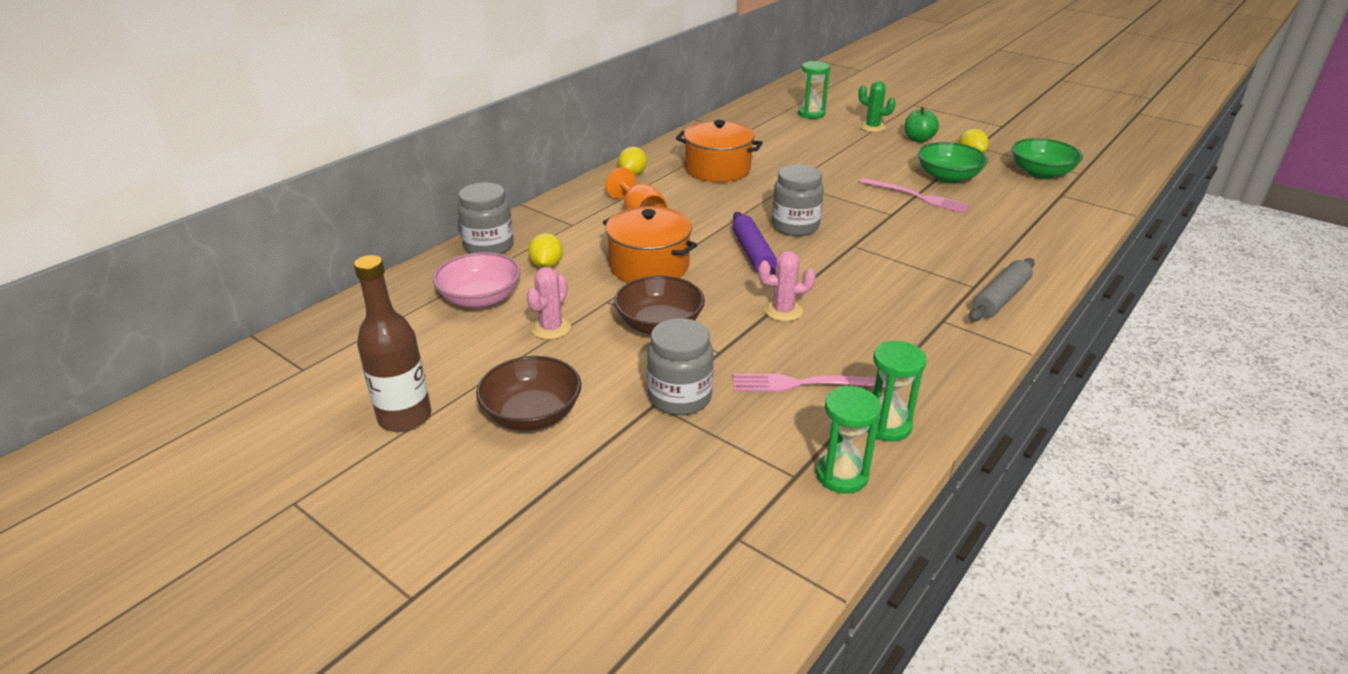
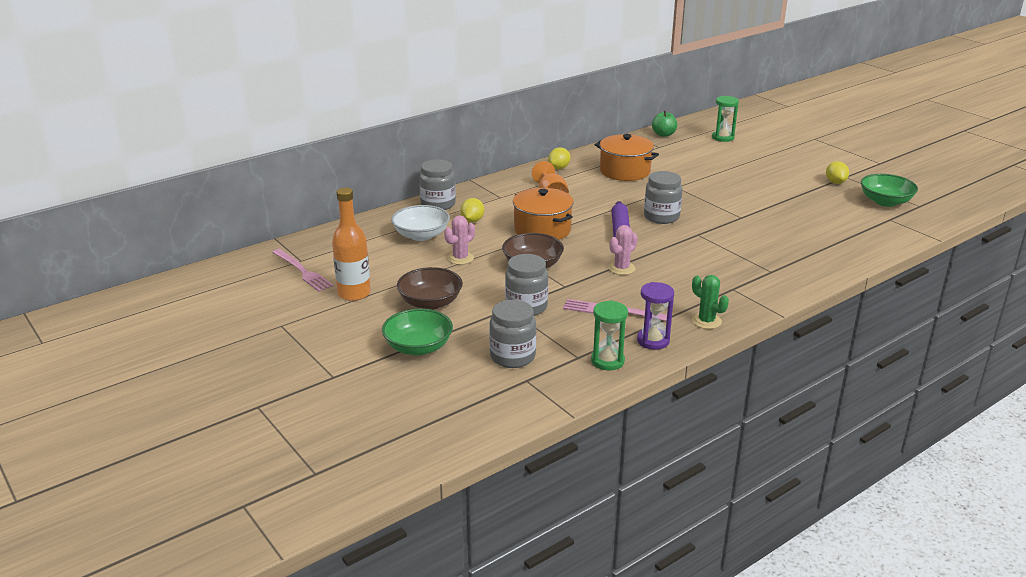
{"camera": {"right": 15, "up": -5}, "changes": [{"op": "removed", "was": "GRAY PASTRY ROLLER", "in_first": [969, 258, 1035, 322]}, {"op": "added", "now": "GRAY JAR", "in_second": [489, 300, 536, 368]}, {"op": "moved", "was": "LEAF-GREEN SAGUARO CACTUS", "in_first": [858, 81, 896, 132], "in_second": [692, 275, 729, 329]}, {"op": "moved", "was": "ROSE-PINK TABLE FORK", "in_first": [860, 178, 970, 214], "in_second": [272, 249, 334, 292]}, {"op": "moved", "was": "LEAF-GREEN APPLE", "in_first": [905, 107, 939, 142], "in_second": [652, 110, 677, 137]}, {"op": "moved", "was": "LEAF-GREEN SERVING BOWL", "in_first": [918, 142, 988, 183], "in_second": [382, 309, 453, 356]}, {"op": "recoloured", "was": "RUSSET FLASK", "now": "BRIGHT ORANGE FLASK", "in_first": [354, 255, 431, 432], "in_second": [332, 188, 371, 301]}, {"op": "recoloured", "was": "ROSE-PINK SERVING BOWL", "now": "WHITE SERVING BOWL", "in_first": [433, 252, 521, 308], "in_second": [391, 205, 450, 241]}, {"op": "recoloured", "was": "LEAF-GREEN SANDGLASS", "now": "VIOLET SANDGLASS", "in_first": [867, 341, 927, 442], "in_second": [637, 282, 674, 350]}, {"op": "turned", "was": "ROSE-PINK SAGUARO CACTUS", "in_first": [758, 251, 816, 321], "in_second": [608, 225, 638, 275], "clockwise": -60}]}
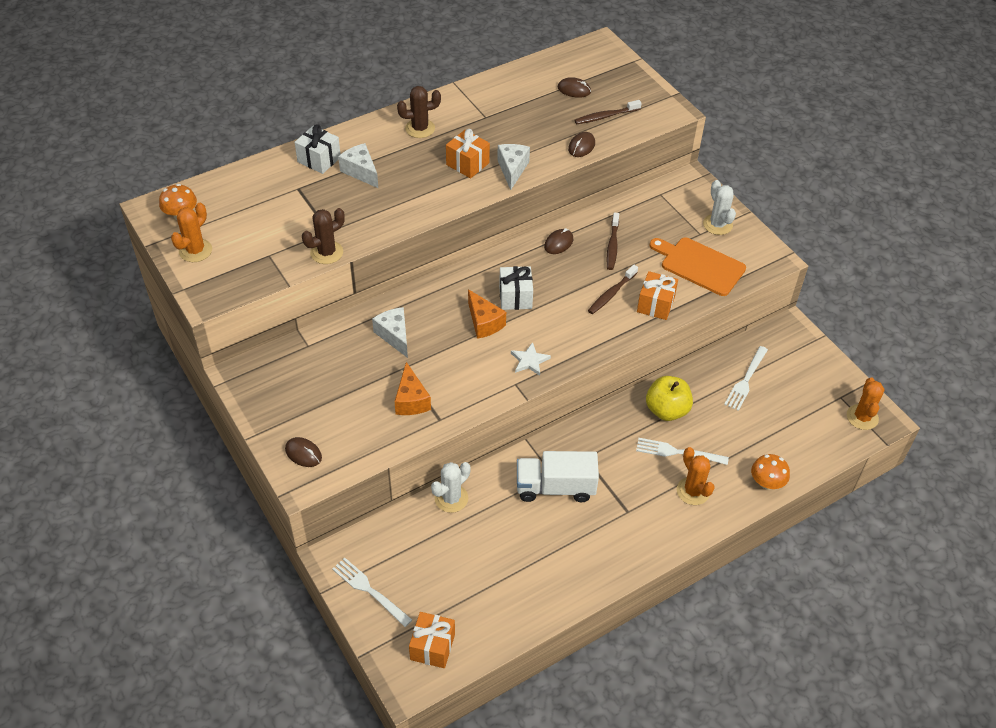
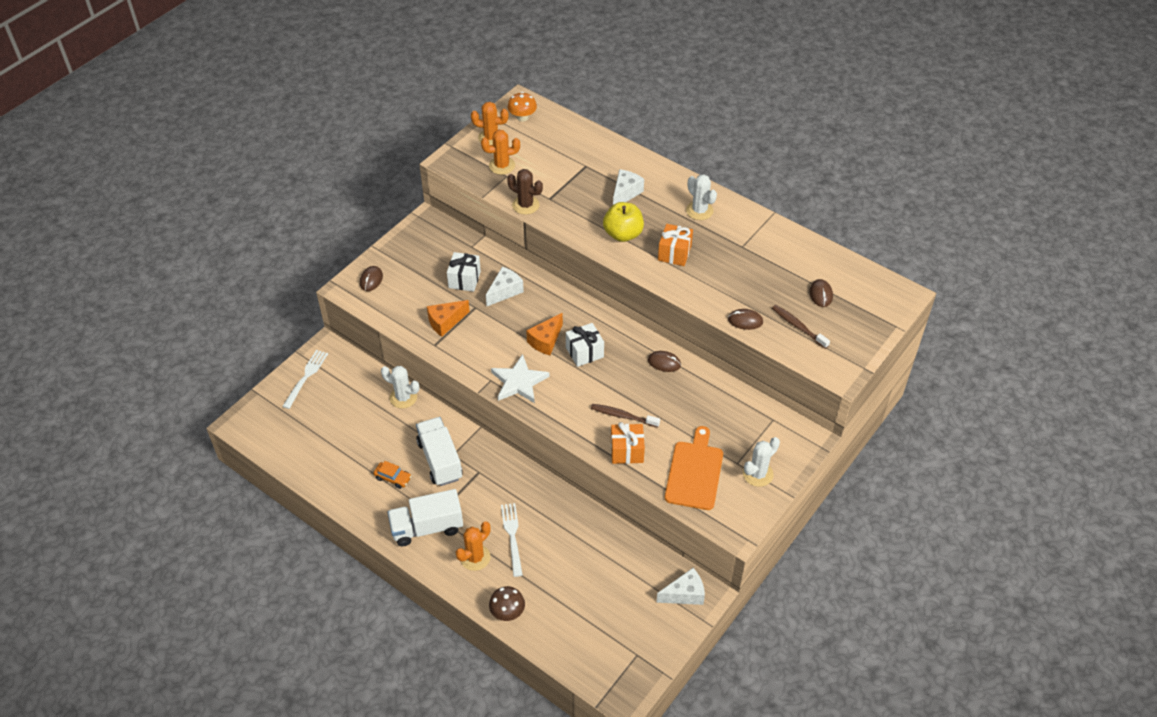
{"camera": {"right": 70, "up": 0}, "changes": [{"op": "removed", "was": "BRIGHT ORANGE PRESENT", "in_first": [409, 612, 455, 668]}, {"op": "removed", "was": "RUSSET TOOTHBRUSH", "in_first": [606, 213, 619, 270]}, {"op": "removed", "was": "WHITE TABLE FORK", "in_first": [724, 346, 768, 411]}, {"op": "added", "now": "BRIGHT ORANGE CAR", "in_second": [373, 461, 412, 489]}, {"op": "added", "now": "WHITE TRUCK", "in_second": [387, 489, 463, 547]}, {"op": "moved", "was": "WHITE PRESENT", "in_first": [295, 124, 341, 174], "in_second": [447, 252, 481, 292]}, {"op": "moved", "was": "WHITE CHEESE", "in_first": [497, 144, 530, 190], "in_second": [656, 568, 705, 605]}, {"op": "moved", "was": "BRIGHT YELLOW APPLE", "in_first": [646, 376, 693, 421], "in_second": [603, 202, 644, 242]}, {"op": "moved", "was": "BRIGHT ORANGE SAGUARO CACTUS", "in_first": [847, 377, 885, 430], "in_second": [481, 130, 520, 175]}, {"op": "recoloured", "was": "RUSSET SAGUARO CACTUS", "now": "WHITE SAGUARO CACTUS", "in_first": [397, 86, 441, 138], "in_second": [686, 174, 717, 220]}, {"op": "recoloured", "was": "BRIGHT ORANGE FUNGUS", "now": "RUSSET FUNGUS", "in_first": [751, 454, 790, 490], "in_second": [489, 586, 525, 621]}, {"op": "resized", "was": "WHITE STAR SHAPE", "in_first": [511, 342, 551, 376], "in_second": [491, 354, 550, 403], "ratio": 1.66}]}
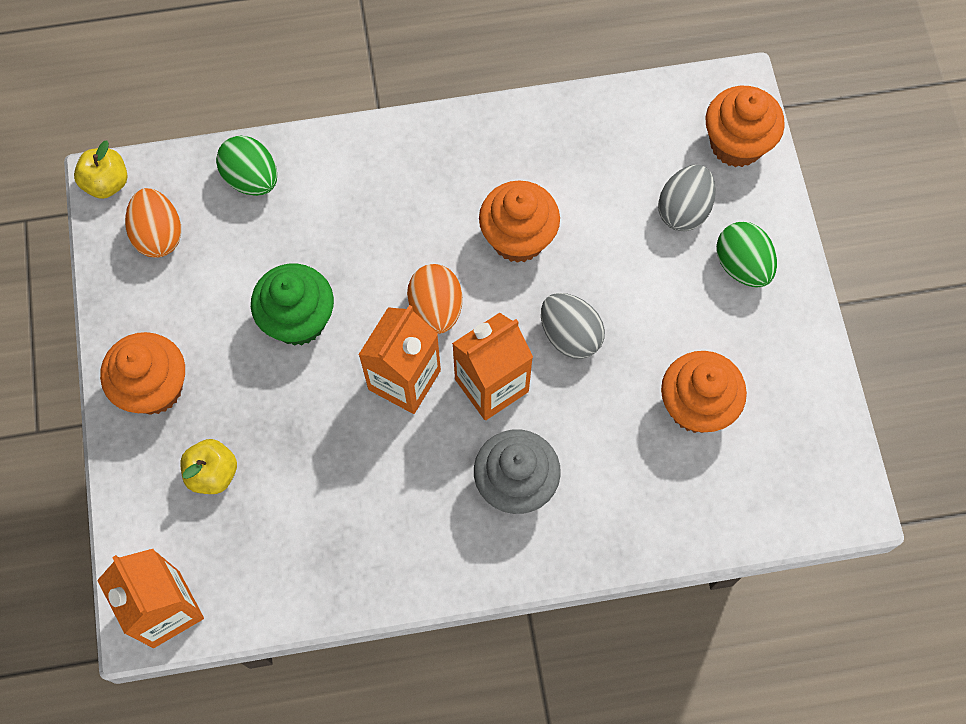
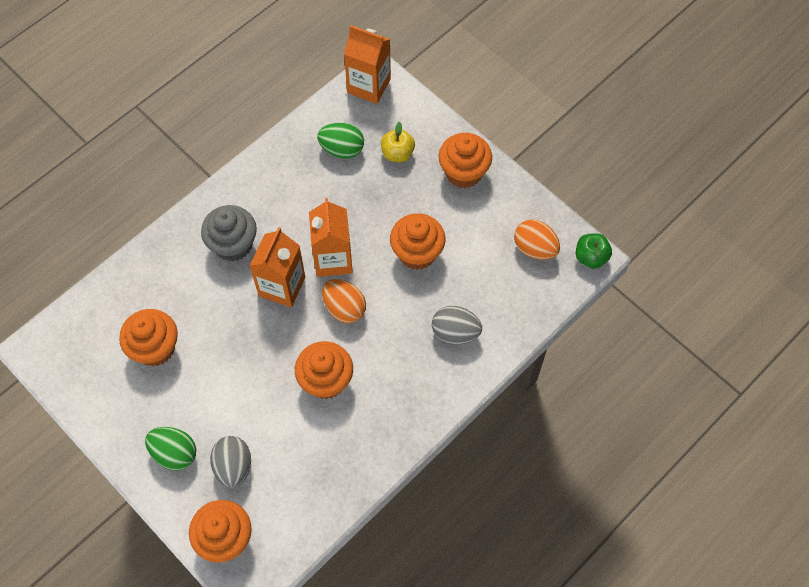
{"camera": {"right": 145, "up": -5}, "changes": [{"op": "moved", "was": "LEAF-GREEN EGG SHAPE", "in_first": [216, 136, 277, 196], "in_second": [317, 122, 364, 158]}, {"op": "moved", "was": "GRAY EGG SHAPE", "in_first": [541, 293, 605, 359], "in_second": [432, 306, 482, 344]}, {"op": "recoloured", "was": "BRIGHT YELLOW APPLE", "now": "LEAF-GREEN APPLE", "in_first": [74, 140, 128, 199], "in_second": [576, 233, 612, 269]}, {"op": "recoloured", "was": "LEAF-GREEN CUPCAKE", "now": "BRIGHT ORANGE CUPCAKE", "in_first": [251, 264, 334, 346], "in_second": [390, 213, 446, 270]}]}
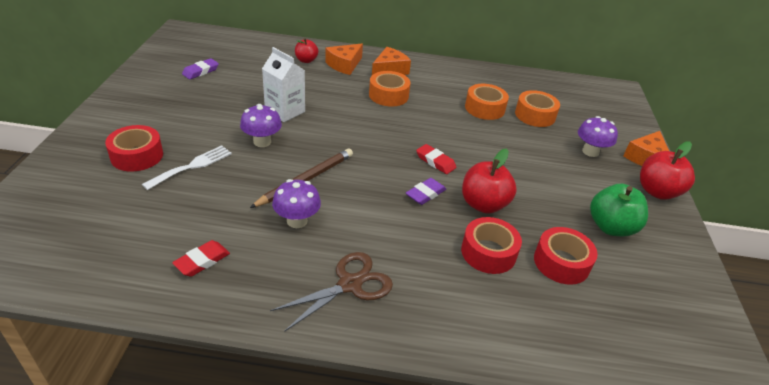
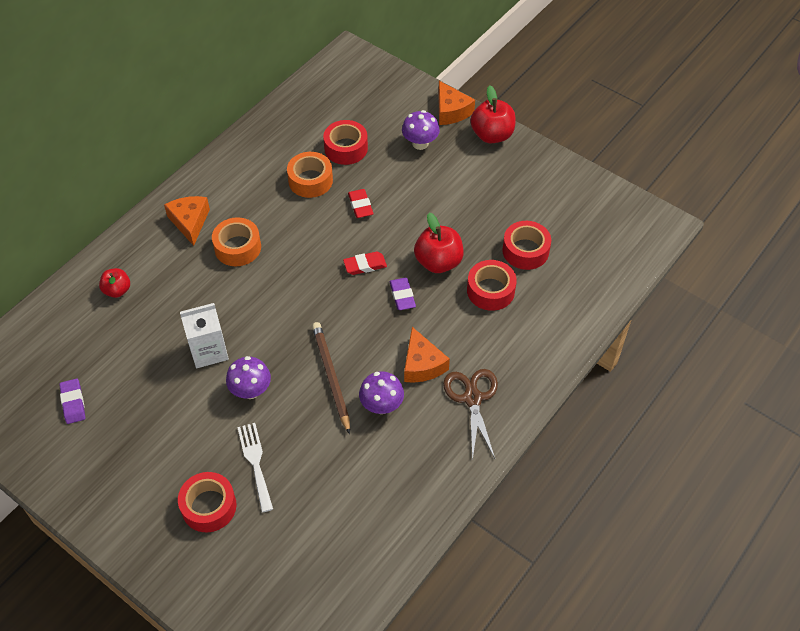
{"camera": {"right": -55, "up": 15}, "changes": [{"op": "removed", "was": "LEAF-GREEN APPLE", "in_first": [590, 184, 648, 236]}, {"op": "moved", "was": "RED ERASER", "in_first": [172, 240, 230, 277], "in_second": [348, 189, 374, 218]}, {"op": "moved", "was": "BRIGHT ORANGE CHEESE", "in_first": [325, 44, 363, 75], "in_second": [404, 327, 450, 383]}, {"op": "recoloured", "was": "BRIGHT ORANGE ROLL OF TAPE", "now": "RED ROLL OF TAPE", "in_first": [515, 90, 560, 127], "in_second": [323, 120, 368, 165]}]}
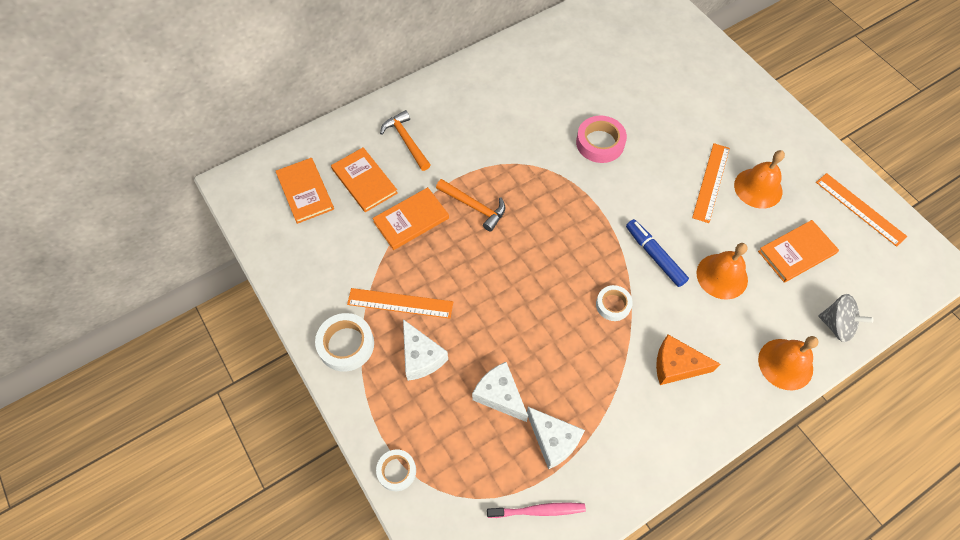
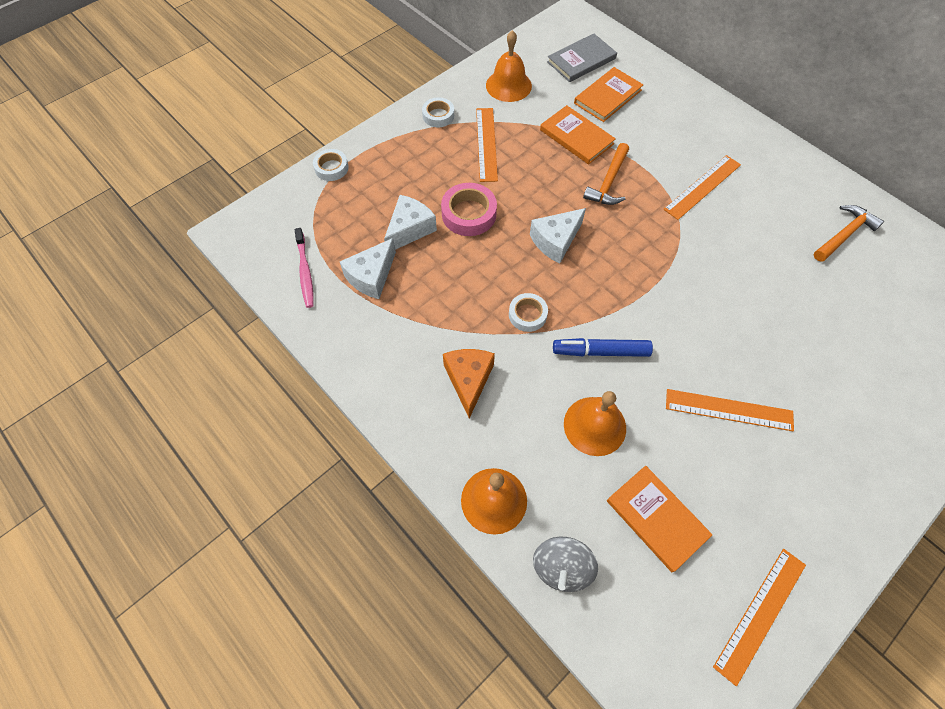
{"camera": {"right": 80, "up": 0}, "changes": [{"op": "added", "now": "BRIGHT ORANGE MEASURING STICK", "in_second": [663, 155, 741, 220]}, {"op": "moved", "was": "BRIGHT ORANGE CARPENTER'S HAMMER", "in_first": [380, 110, 431, 171], "in_second": [814, 205, 884, 262]}, {"op": "moved", "was": "WHITE CHEESE", "in_first": [403, 319, 448, 381], "in_second": [530, 208, 586, 263]}, {"op": "moved", "was": "ROSE-PINK ROLL OF TAPE", "in_first": [576, 115, 627, 163], "in_second": [441, 183, 497, 236]}, {"op": "moved", "was": "BRIGHT ORANGE HAND BELL", "in_first": [734, 150, 785, 209], "in_second": [486, 30, 532, 102]}, {"op": "recoloured", "was": "BRIGHT ORANGE HARDBACK", "now": "GRAY HARDBACK", "in_first": [275, 158, 334, 224], "in_second": [547, 34, 617, 82]}, {"op": "turned", "was": "ROYAL BLUE MARKER PEN", "in_first": [626, 219, 689, 287], "in_second": [553, 338, 653, 357], "clockwise": -135}, {"op": "resized", "was": "WHITE ROLL OF TAPE", "in_first": [315, 313, 374, 372], "in_second": [422, 98, 454, 127], "ratio": 0.64}]}
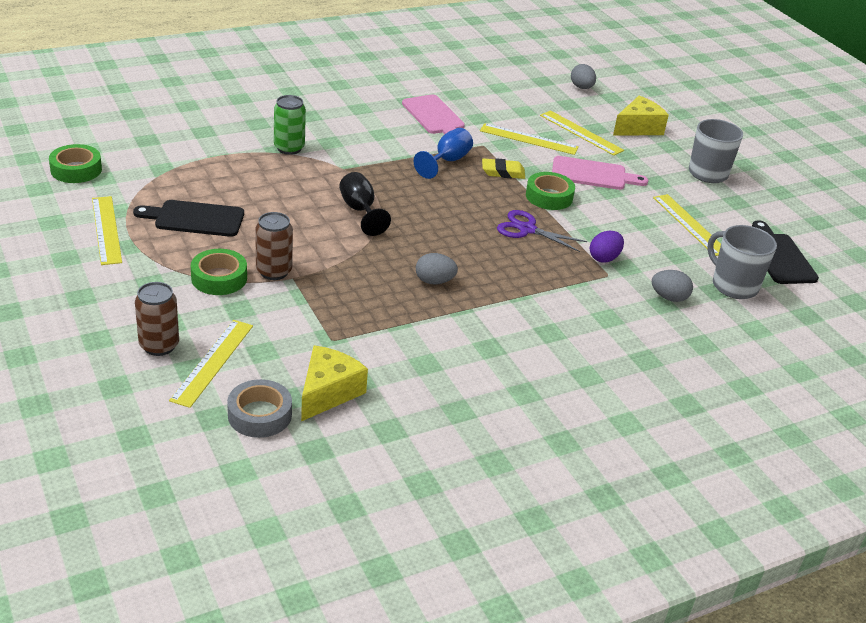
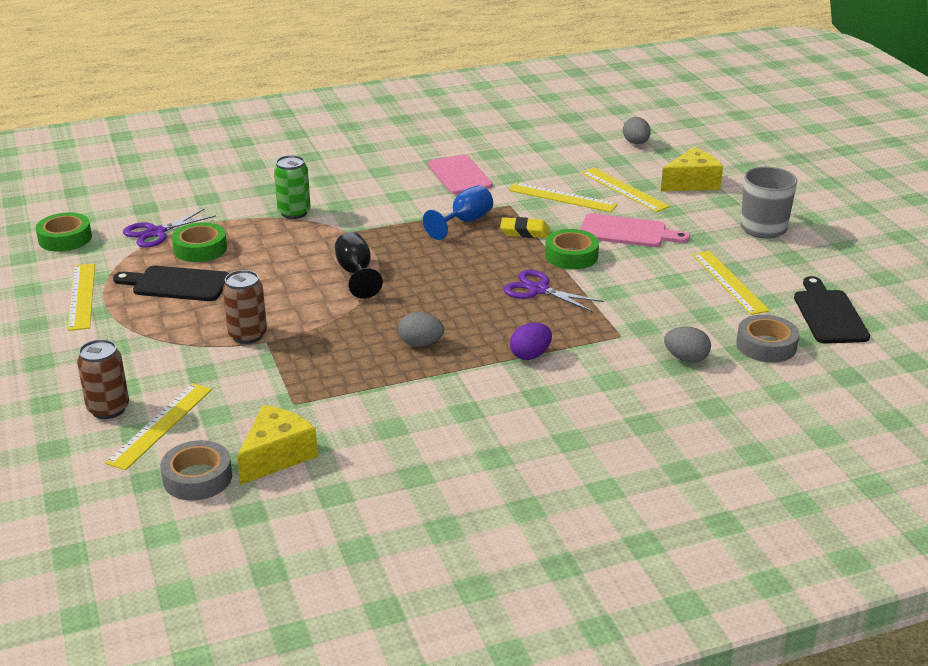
{"camera": {"right": 10, "up": -5}, "changes": [{"op": "added", "now": "VIOLET SCISSORS", "in_second": [123, 209, 216, 248]}, {"op": "moved", "was": "LEAF-GREEN ROLL OF TAPE", "in_first": [191, 249, 247, 295], "in_second": [172, 222, 227, 262]}, {"op": "moved", "was": "VIOLET EGG SHAPE", "in_first": [590, 231, 624, 263], "in_second": [510, 323, 552, 360]}, {"op": "replaced", "was": "GRAY COFFEE MUG", "now": "GRAY ROLL OF TAPE", "in_first": [707, 225, 777, 299], "in_second": [736, 315, 799, 363]}]}
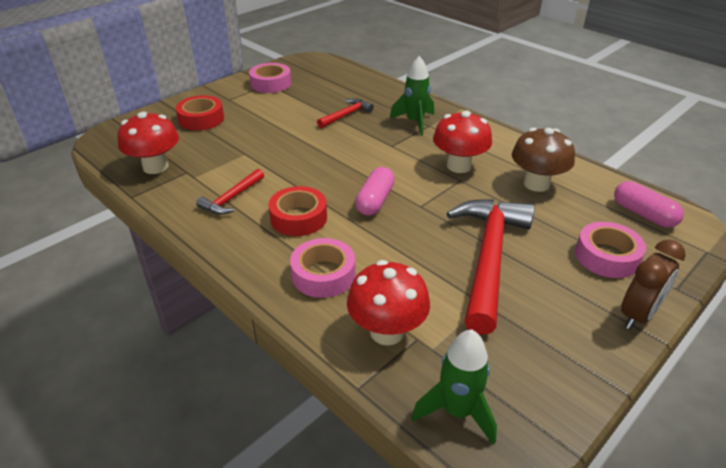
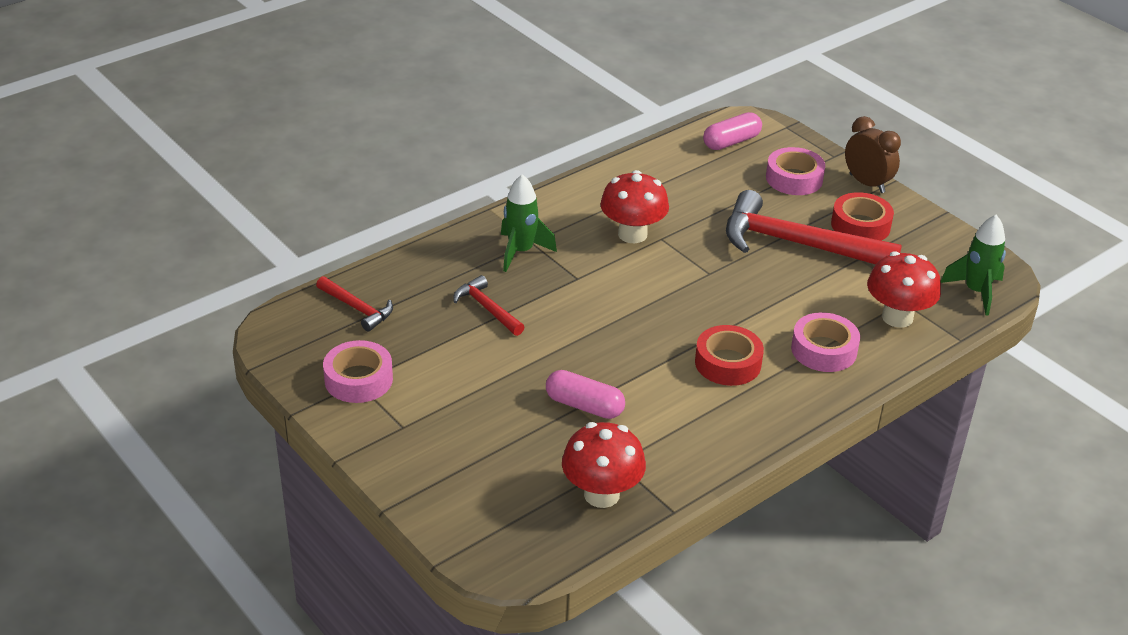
{"camera": {"right": -85, "up": 0}, "changes": [{"op": "removed", "was": "RUSSET FUNGUS", "in_first": [512, 128, 575, 192]}, {"op": "moved", "was": "RED ROLL OF TAPE", "in_first": [176, 95, 224, 131], "in_second": [831, 192, 894, 241]}, {"op": "moved", "was": "RED CARPENTER'S HAMMER", "in_first": [196, 169, 264, 215], "in_second": [316, 276, 393, 332]}, {"op": "moved", "was": "ROSE-PINK PILL SHAPE", "in_first": [355, 167, 395, 216], "in_second": [546, 370, 625, 419]}]}
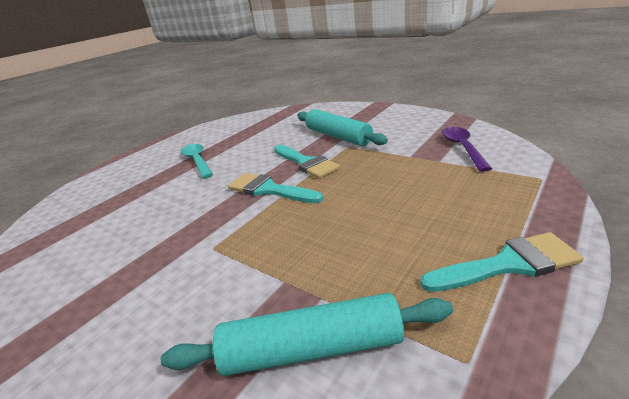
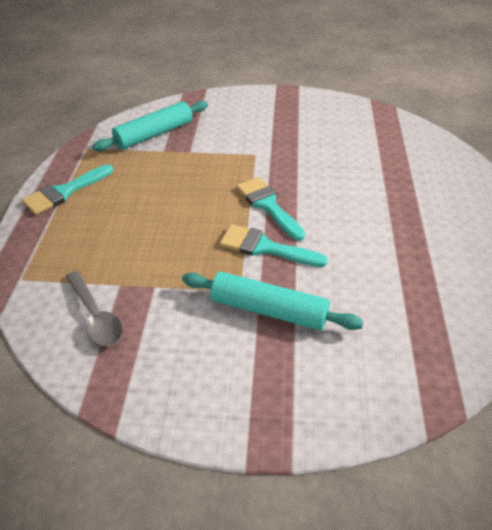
{"camera": {"right": 145, "up": 15}, "changes": [{"op": "removed", "was": "TEAL TEASPOON", "in_first": [181, 144, 213, 179]}, {"op": "recoloured", "was": "VIOLET TEASPOON", "now": "GRAY TEASPOON", "in_first": [442, 127, 492, 172], "in_second": [65, 271, 123, 346]}, {"op": "turned", "was": "TEAL PAINT BRUSH", "in_first": [228, 173, 323, 203], "in_second": [236, 177, 305, 241], "clockwise": -120}]}
